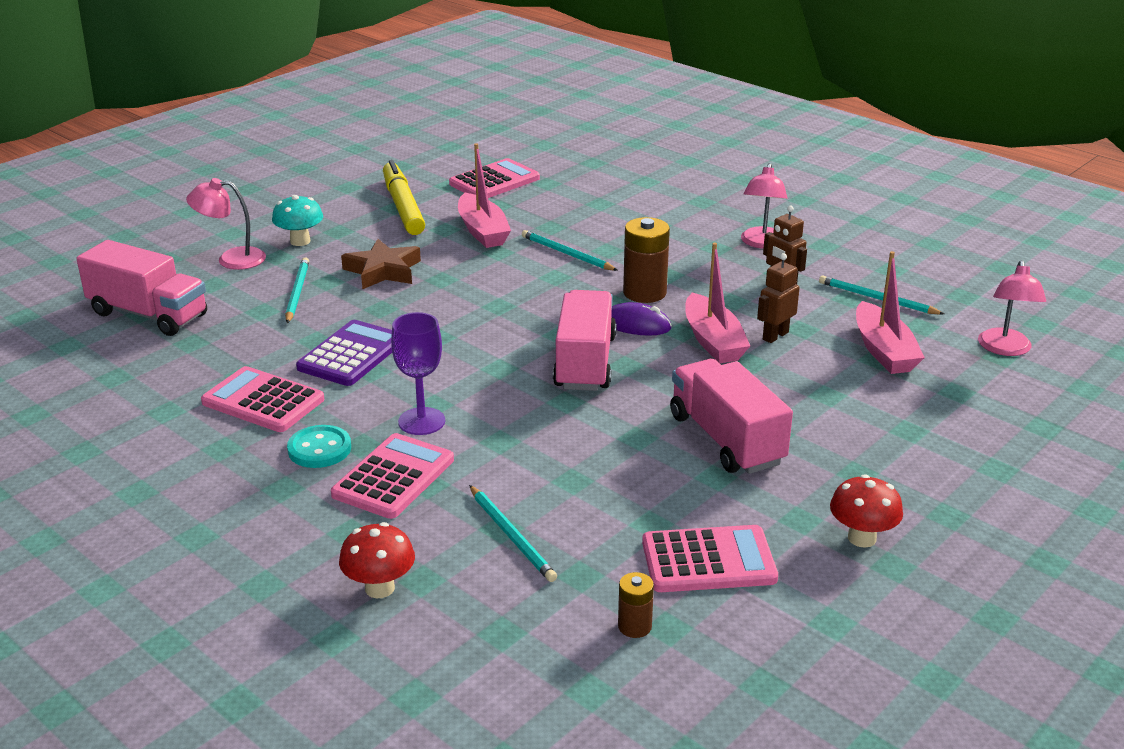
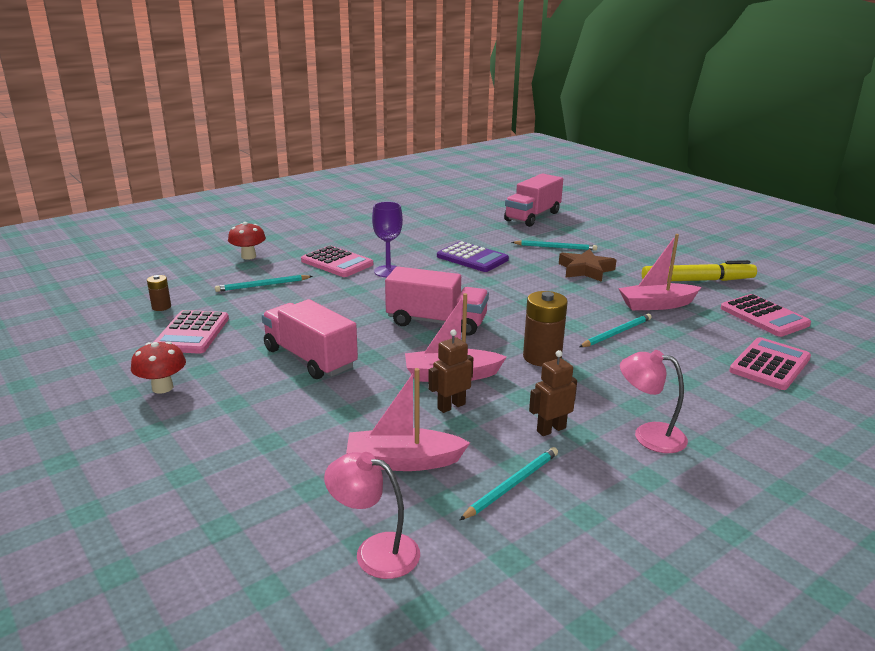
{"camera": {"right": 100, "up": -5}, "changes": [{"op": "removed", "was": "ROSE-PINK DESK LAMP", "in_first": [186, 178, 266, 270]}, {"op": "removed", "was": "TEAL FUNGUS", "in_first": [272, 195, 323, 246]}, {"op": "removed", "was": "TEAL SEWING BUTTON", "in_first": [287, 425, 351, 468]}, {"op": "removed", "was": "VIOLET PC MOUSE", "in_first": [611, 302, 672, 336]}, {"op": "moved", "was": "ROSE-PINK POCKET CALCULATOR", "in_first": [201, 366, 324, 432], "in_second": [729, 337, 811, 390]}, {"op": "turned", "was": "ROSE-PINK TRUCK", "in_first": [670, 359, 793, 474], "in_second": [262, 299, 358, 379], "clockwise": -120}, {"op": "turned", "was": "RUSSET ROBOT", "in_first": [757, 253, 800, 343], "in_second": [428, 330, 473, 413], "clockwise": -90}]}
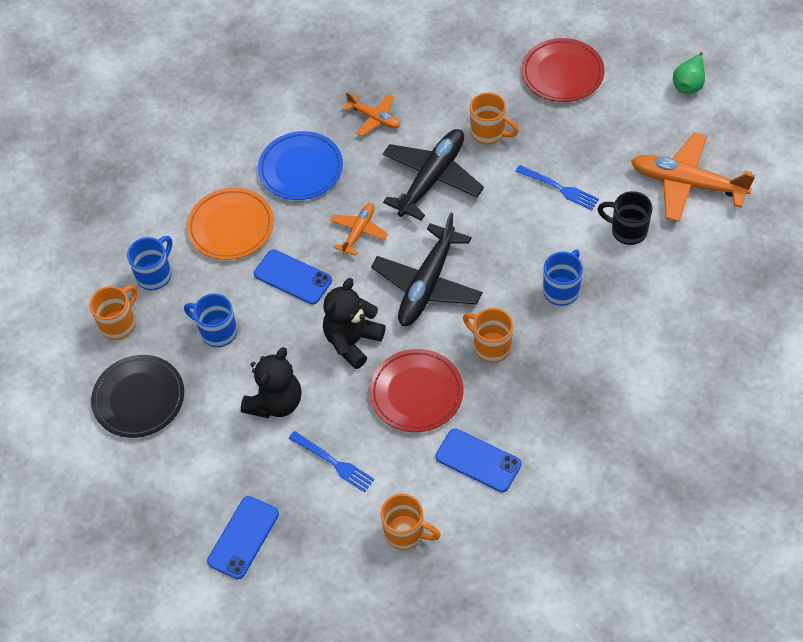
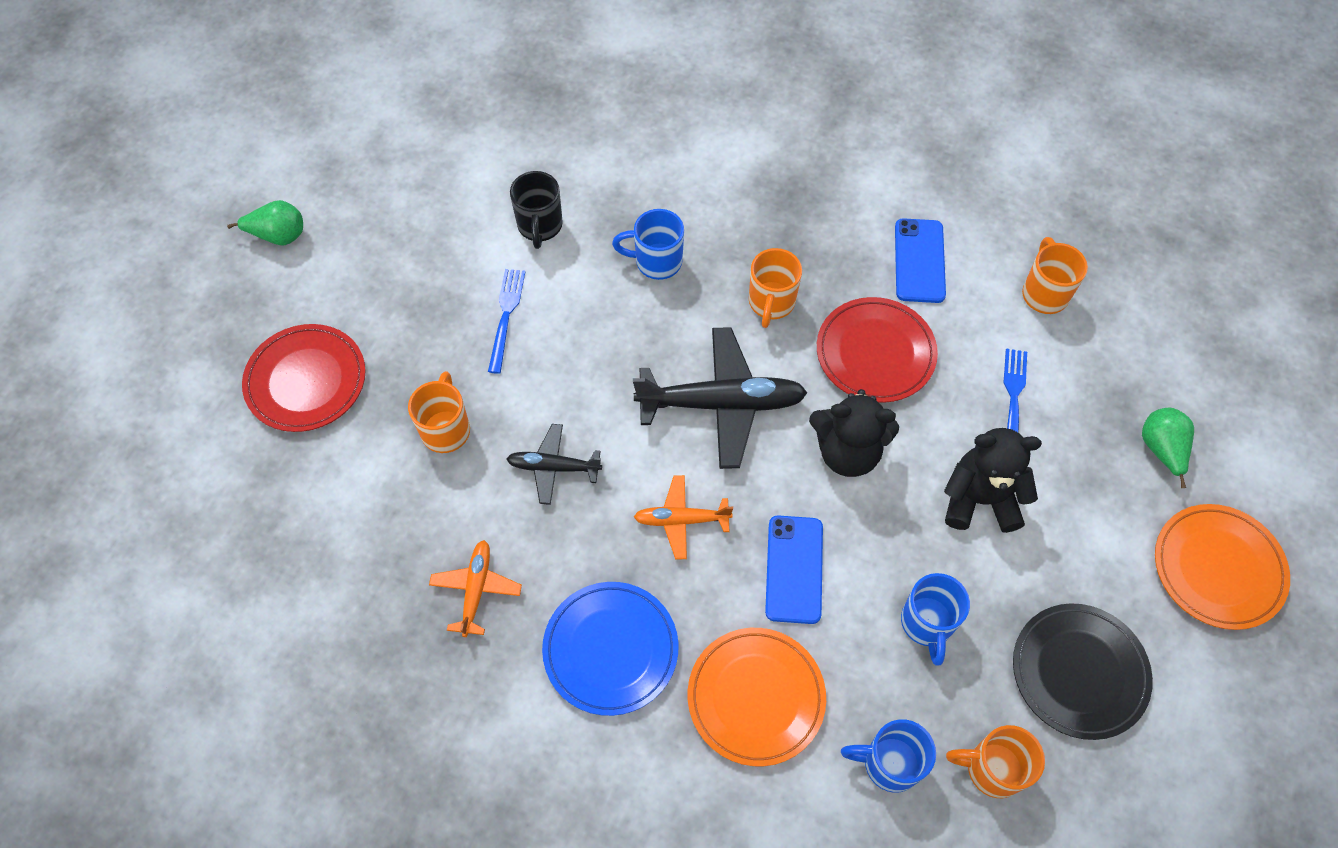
{"camera": {"right": -120, "up": 5}, "changes": [{"op": "removed", "was": "BRIGHT ORANGE AEROPLANE", "in_first": [631, 132, 755, 222]}, {"op": "added", "now": "BRIGHT ORANGE FLAT DISH", "in_second": [1155, 504, 1290, 630]}, {"op": "replaced", "was": "ROYAL BLUE MOBILE PHONE", "now": "LEAF-GREEN PEAR FRUIT", "in_first": [207, 496, 279, 579], "in_second": [1142, 408, 1194, 488]}, {"op": "resized", "was": "BLACK AEROPLANE", "in_first": [383, 129, 484, 220], "in_second": [506, 424, 602, 505], "ratio": 0.54}]}
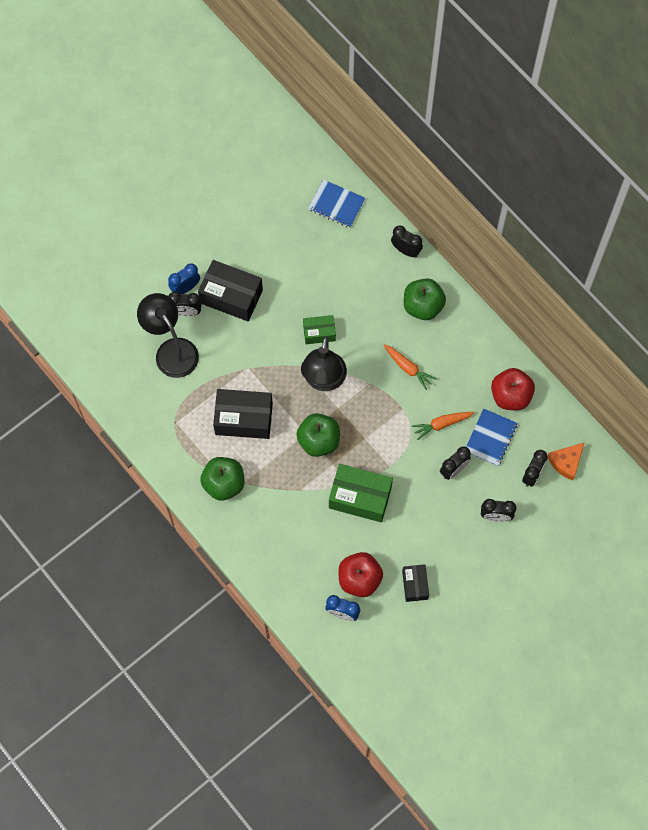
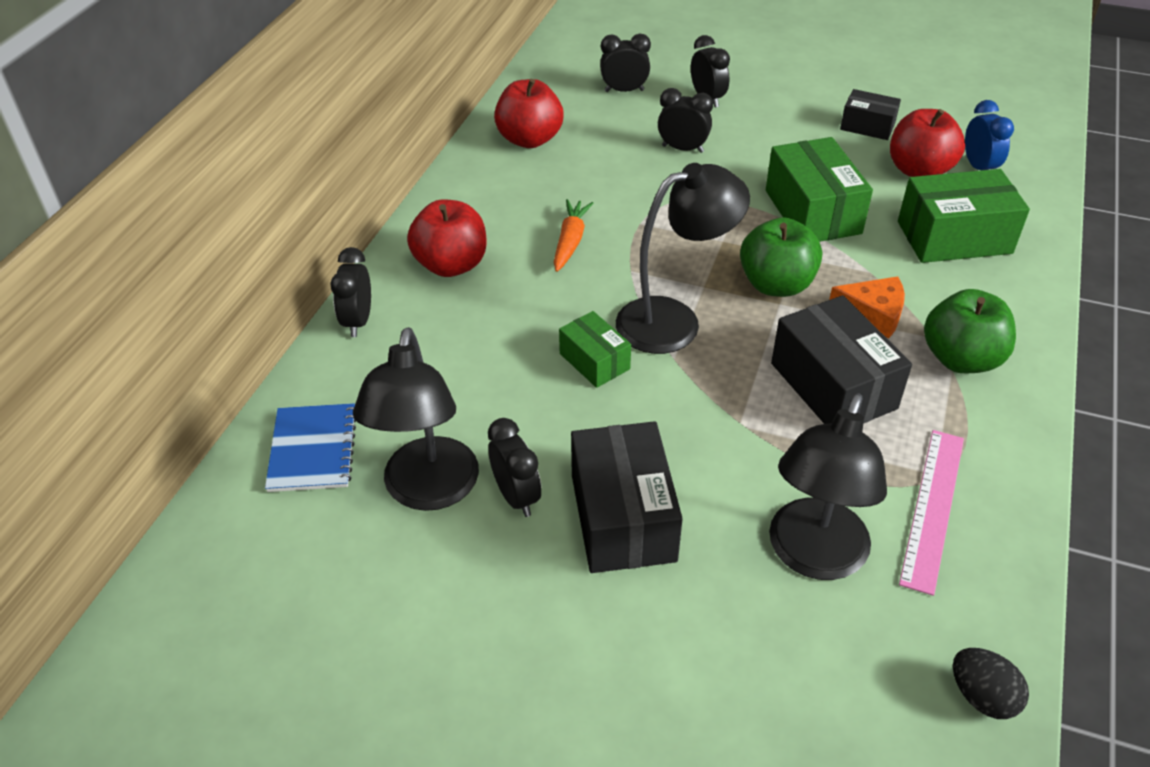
{"camera": {"right": -120, "up": -25}, "changes": [{"op": "removed", "was": "ROYAL BLUE BEDSIDE CLOCK", "in_first": [168, 263, 200, 294]}, {"op": "removed", "was": "BRIGHT ORANGE ROOT VEGETABLE", "in_first": [412, 412, 474, 440]}, {"op": "removed", "was": "ROYAL BLUE EXERCISE BOOK", "in_first": [466, 408, 518, 466]}, {"op": "added", "now": "BLACK DESK LAMP", "in_second": [353, 327, 479, 511]}, {"op": "added", "now": "LEAF-GREEN PARCEL", "in_second": [898, 169, 1030, 263]}, {"op": "added", "now": "ROSE-PINK MEASURING STICK", "in_second": [899, 430, 964, 596]}, {"op": "added", "now": "BLACK EGG SHAPE", "in_second": [953, 648, 1029, 719]}, {"op": "moved", "was": "BLACK BEDSIDE CLOCK", "in_first": [168, 292, 202, 316], "in_second": [488, 418, 541, 517]}, {"op": "moved", "was": "BRIGHT ORANGE CHEESE", "in_first": [548, 442, 585, 480], "in_second": [829, 276, 905, 339]}, {"op": "recoloured", "was": "LEAF-GREEN APPLE", "now": "RED APPLE", "in_first": [404, 278, 446, 320], "in_second": [407, 199, 487, 277]}, {"op": "turned", "was": "BLACK PARCEL", "in_first": [402, 564, 429, 602], "in_second": [840, 89, 901, 140], "clockwise": 60}]}
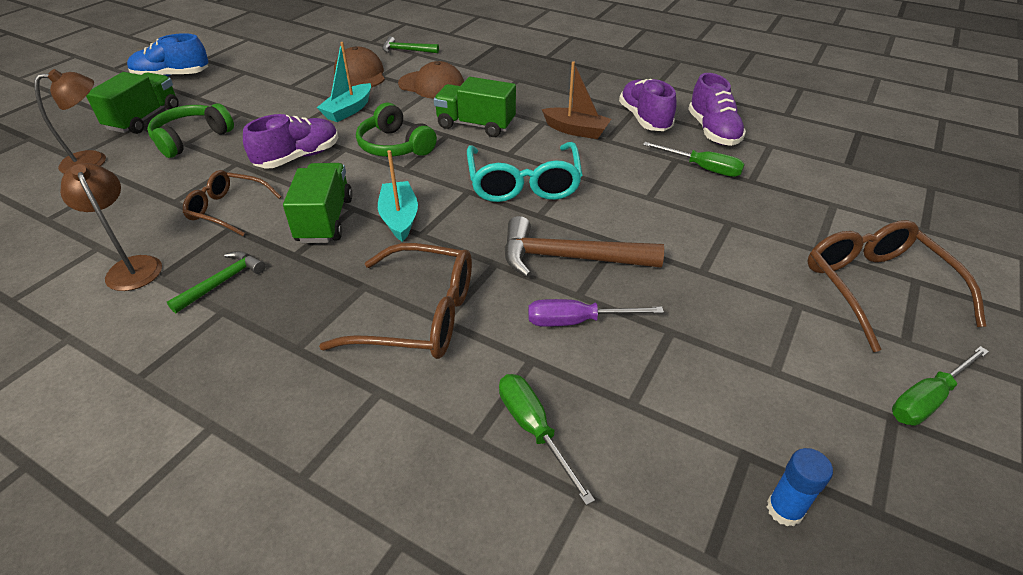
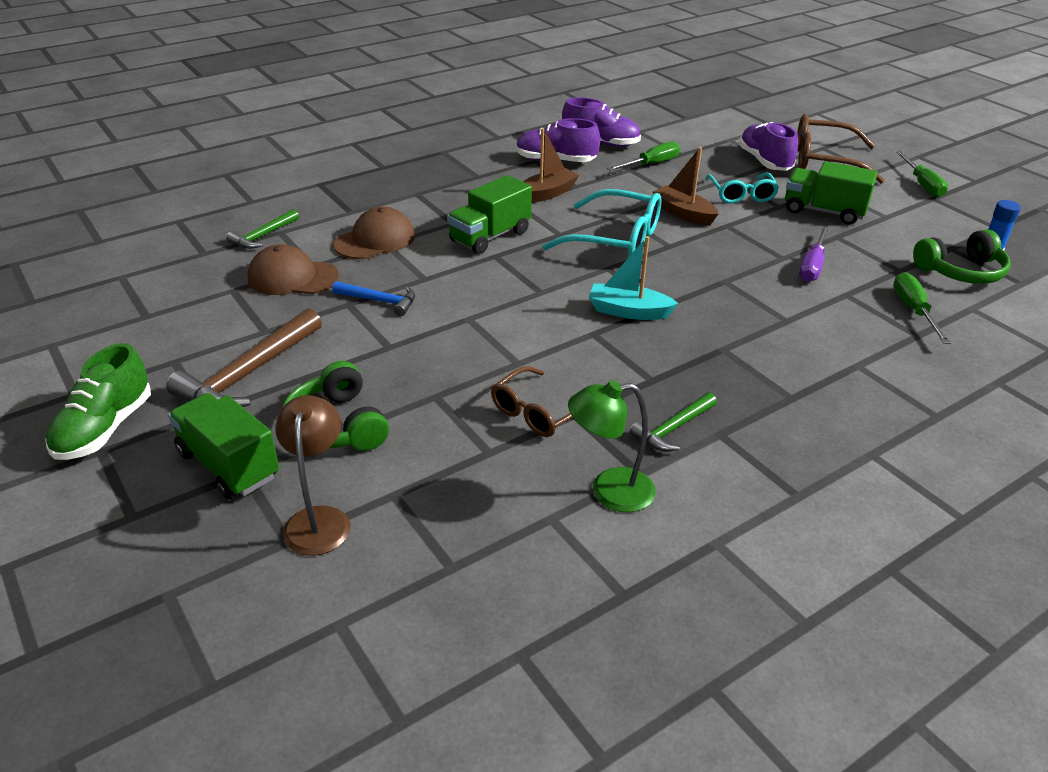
{"camera": {"right": -65, "up": -5}, "changes": [{"op": "removed", "was": "RUSSET EYEGLASSES", "in_first": [319, 243, 472, 359]}, {"op": "added", "now": "RUSSET BOAT", "in_second": [653, 147, 718, 226]}, {"op": "added", "now": "TEAL EYEGLASSES", "in_second": [705, 173, 779, 203]}, {"op": "moved", "was": "VIOLET LACE-UP SHOE", "in_first": [243, 114, 339, 169], "in_second": [738, 122, 798, 171]}, {"op": "moved", "was": "LEAF-GREEN TRUCK", "in_first": [283, 163, 352, 243], "in_second": [785, 161, 878, 225]}, {"op": "moved", "was": "LEAF-GREEN HEADSET", "in_first": [356, 103, 437, 157], "in_second": [913, 229, 1011, 284]}, {"op": "moved", "was": "RUSSET CARPENTER'S HAMMER", "in_first": [505, 216, 664, 278], "in_second": [166, 308, 322, 407]}, {"op": "replaced", "was": "TEAL BOAT", "now": "ROYAL BLUE CARPENTER'S HAMMER", "in_first": [317, 42, 371, 122], "in_second": [332, 281, 415, 316]}, {"op": "recoloured", "was": "RUSSET DESK LAMP", "now": "LEAF-GREEN DESK LAMP", "in_first": [60, 163, 162, 291], "in_second": [568, 380, 656, 512]}, {"op": "recoloured", "was": "ROYAL BLUE LACE-UP SHOE", "now": "LEAF-GREEN LACE-UP SHOE", "in_first": [127, 33, 209, 77], "in_second": [45, 343, 151, 460]}, {"op": "turned", "was": "LEAF-GREEN CARPENTER'S HAMMER", "in_first": [167, 251, 265, 313], "in_second": [630, 392, 717, 451], "clockwise": -105}, {"op": "turned", "was": "LEAF-GREEN FLAT SCREWDRIVER", "in_first": [499, 374, 595, 506], "in_second": [893, 272, 951, 344], "clockwise": 90}]}
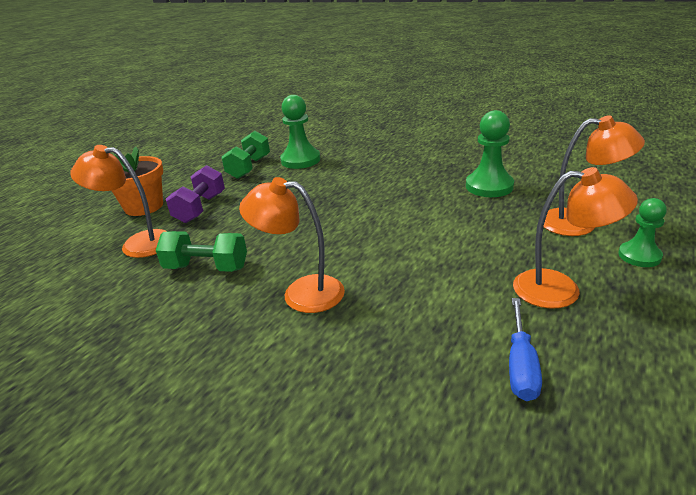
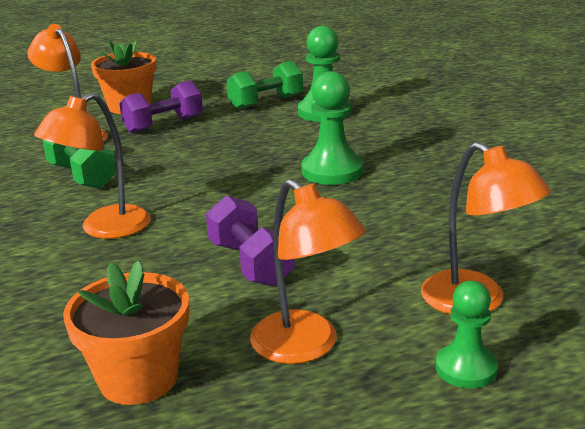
{"camera": {"right": 40, "up": -5}, "changes": [{"op": "added", "now": "VIOLET FREE WEIGHT", "in_second": [206, 195, 295, 286]}, {"op": "moved", "was": "LEAF-GREEN CHESS PAWN", "in_first": [466, 110, 514, 197], "in_second": [301, 71, 363, 185]}, {"op": "replaced", "was": "ROYAL BLUE FLAT SCREWDRIVER", "now": "BRIGHT ORANGE PLANT POT", "in_first": [509, 298, 542, 401], "in_second": [63, 261, 189, 405]}, {"op": "turned", "was": "BRIGHT ORANGE DESK LAMP", "in_first": [239, 177, 345, 313], "in_second": [34, 92, 151, 239], "clockwise": -105}]}
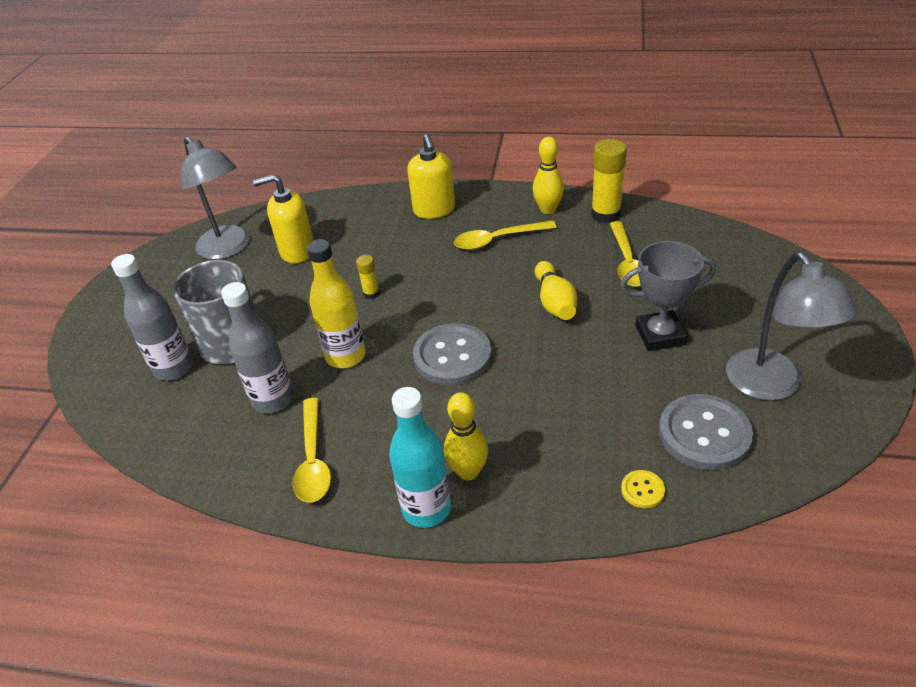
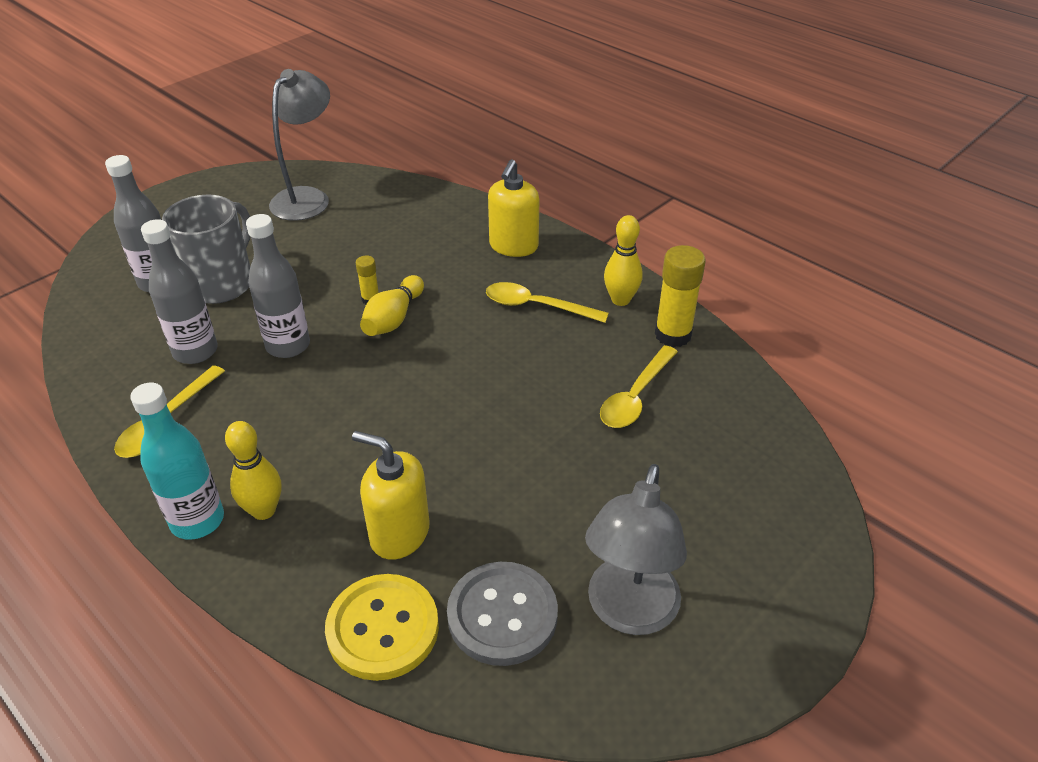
{"camera": {"right": 30, "up": 0}, "changes": [{"op": "removed", "was": "GRAY SEWING BUTTON", "in_first": [413, 323, 492, 385]}, {"op": "removed", "was": "GRAY TROPHY", "in_first": [620, 241, 716, 351]}, {"op": "moved", "was": "BRIGHT YELLOW SOAP PUMP", "in_first": [253, 174, 314, 263], "in_second": [352, 431, 430, 560]}, {"op": "moved", "was": "BRIGHT YELLOW BOWLING PIN", "in_first": [535, 261, 577, 320], "in_second": [360, 275, 424, 336]}, {"op": "recoloured", "was": "BRIGHT YELLOW FLASK", "now": "GRAY FLASK", "in_first": [307, 239, 366, 368], "in_second": [246, 214, 310, 358]}, {"op": "turned", "was": "GRAY DESK LAMP", "in_first": [181, 136, 250, 260], "in_second": [269, 69, 330, 221], "clockwise": -150}, {"op": "resized", "was": "BRIGHT YELLOW SEWING BUTTON", "in_first": [621, 470, 665, 508], "in_second": [325, 574, 439, 681], "ratio": 2.21}]}
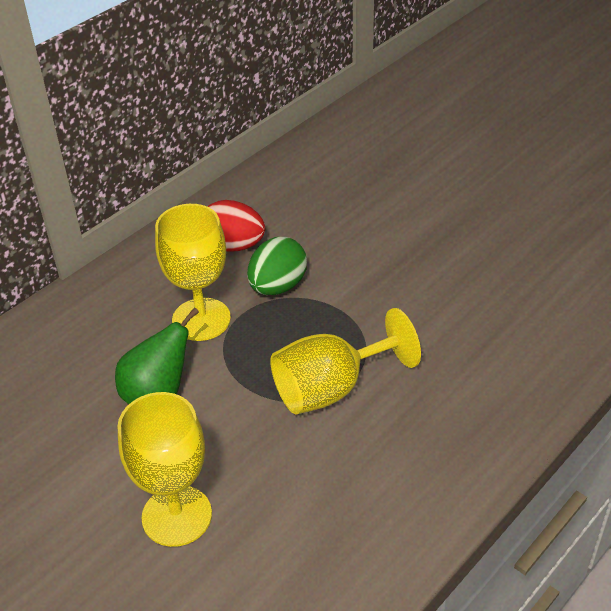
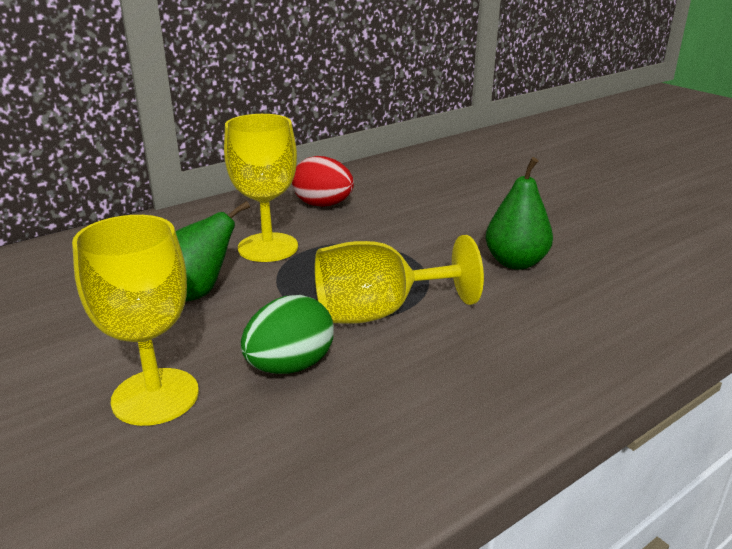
{"camera": {"right": 10, "up": -15}, "changes": [{"op": "added", "now": "LEAF-GREEN PEAR FRUIT", "in_second": [485, 157, 553, 270]}, {"op": "moved", "was": "LEAF-GREEN EGG SHAPE", "in_first": [247, 237, 307, 295], "in_second": [241, 295, 334, 374]}]}
